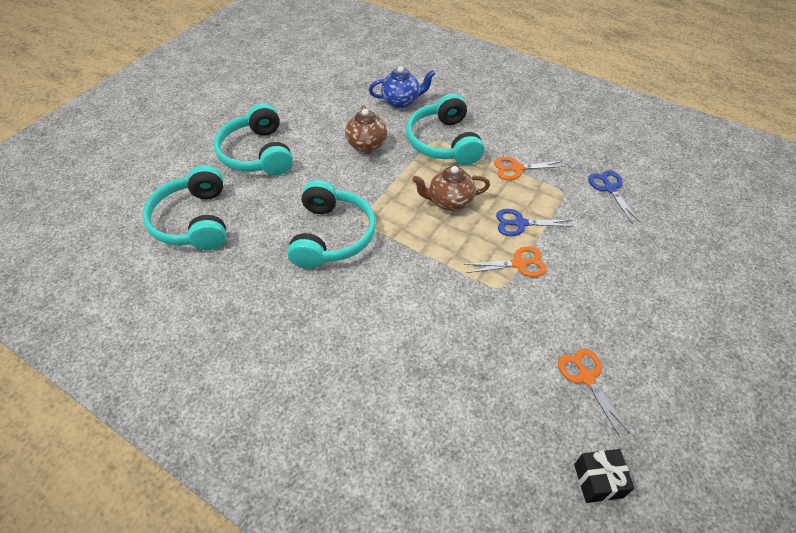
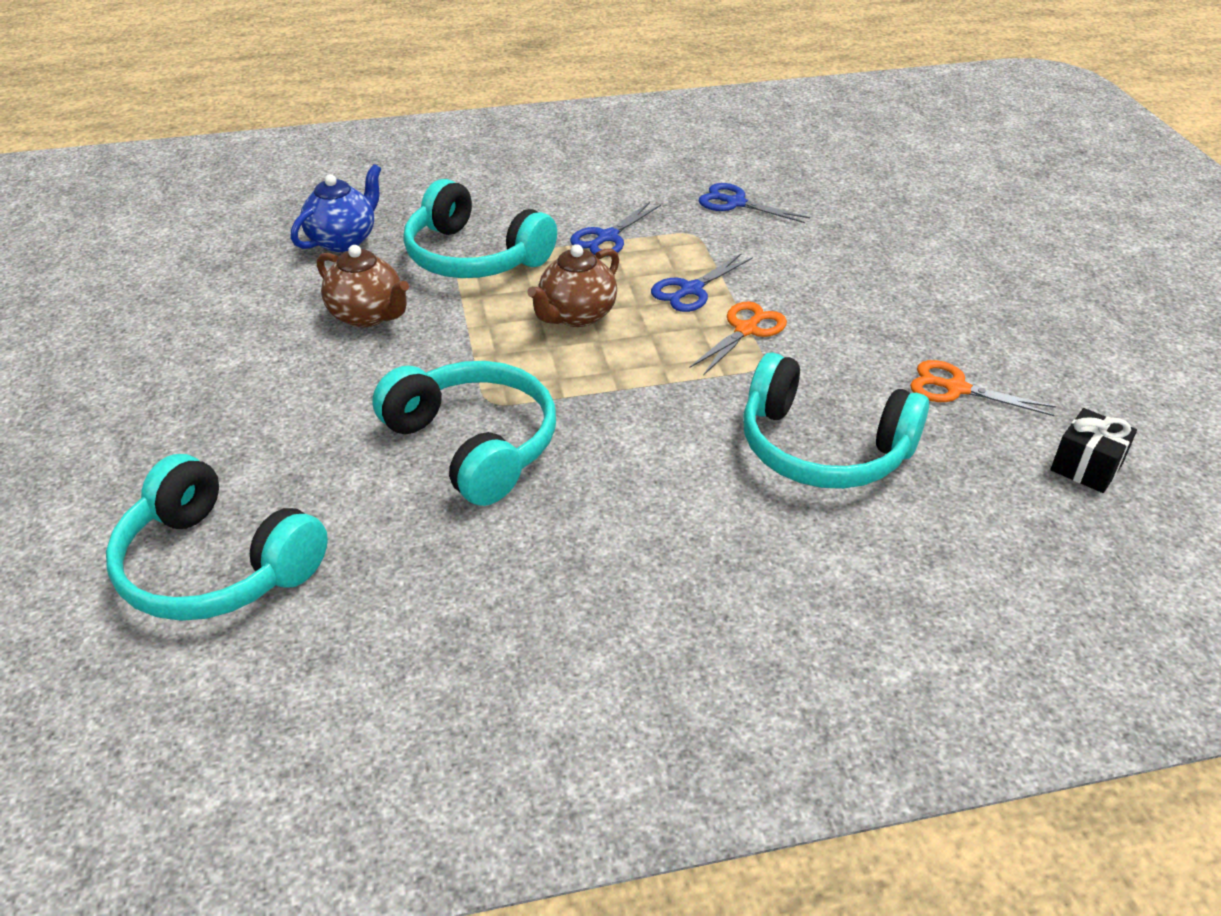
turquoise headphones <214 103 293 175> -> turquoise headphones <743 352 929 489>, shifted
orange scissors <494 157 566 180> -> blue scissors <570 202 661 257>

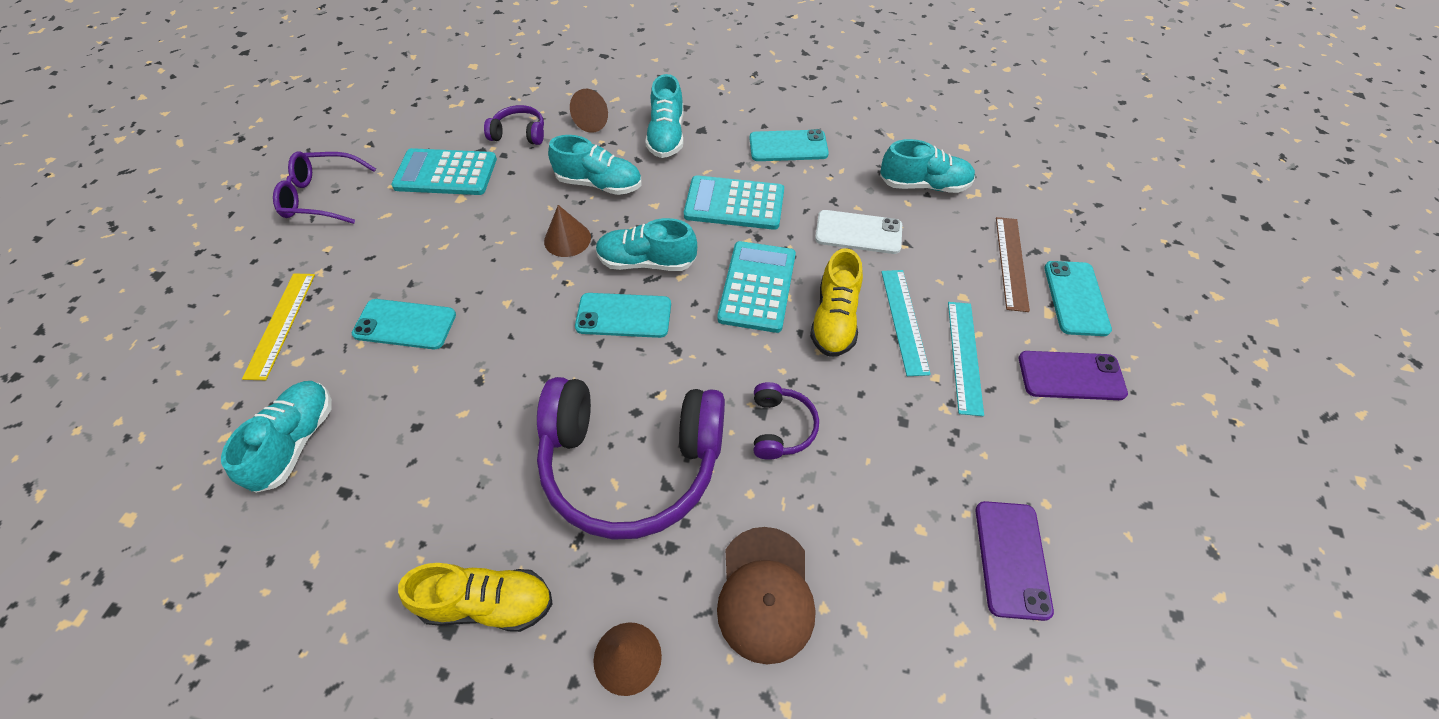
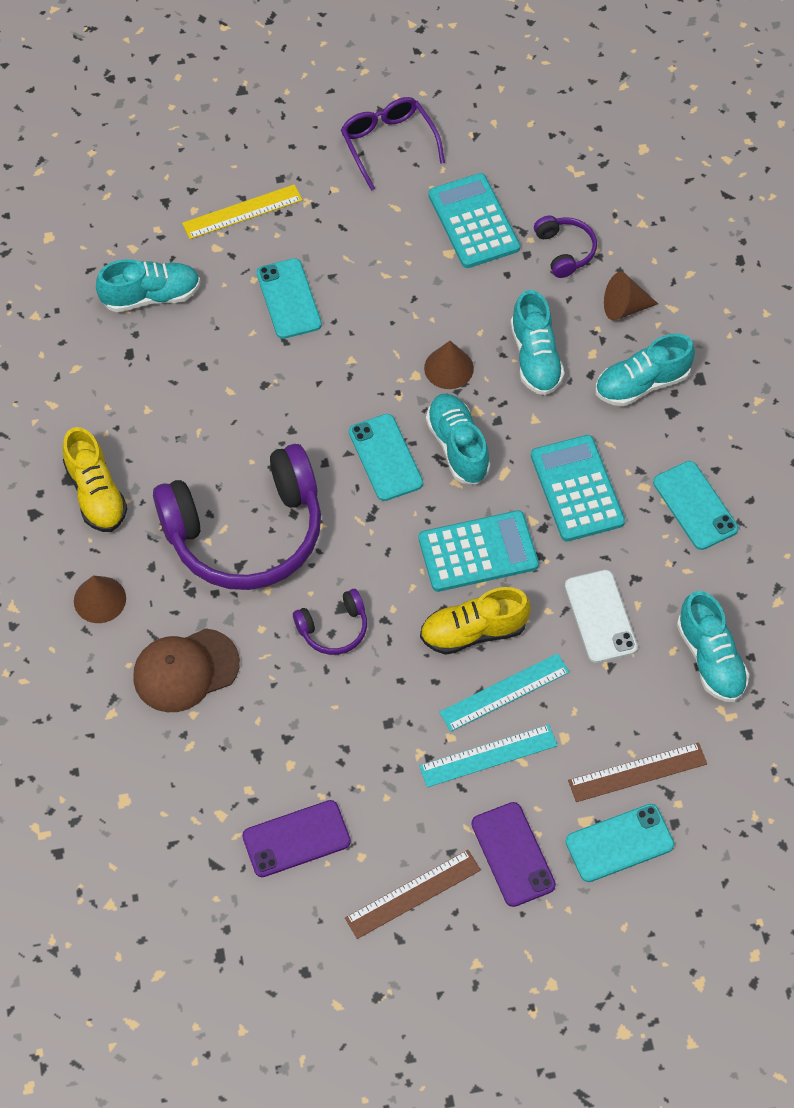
purple headphones <537 377 725 540> -> purple headphones <153 444 321 590>, 90 degrees counterclockwise
none -> brown ruler <345 850 481 939>

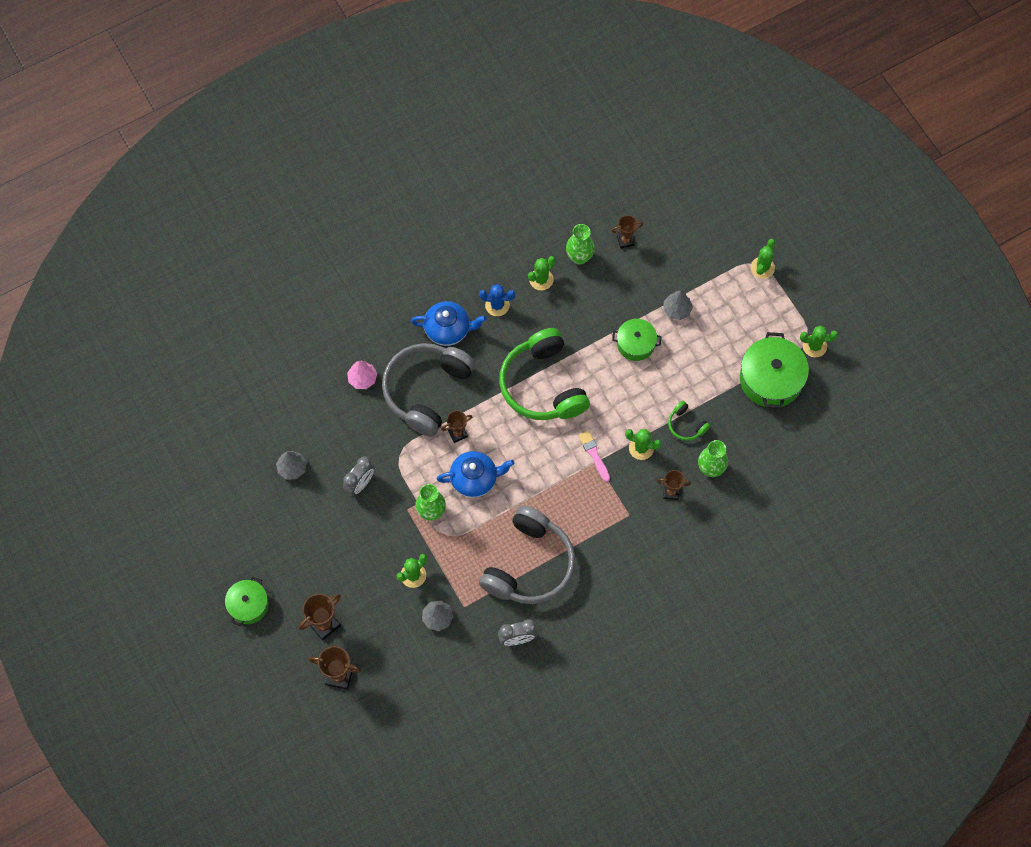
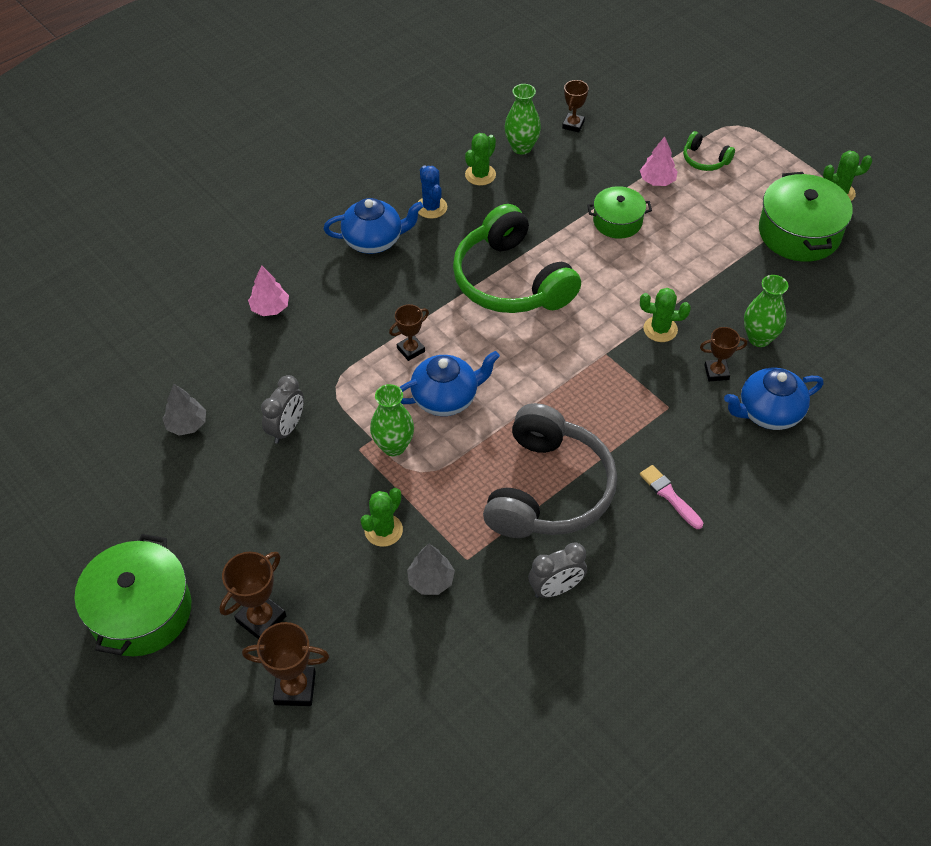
brown trophy <612 215 643 249> -> brown trophy <562 80 589 132>, 45 degrees counterclockwise
green cactus <751 239 775 279> -> none
blue cactus <479 284 515 316> -> blue cactus <418 165 447 219>, 75 degrees clockwise
grey tree <663 291 693 320> -> pink tree <640 136 678 186>
grey headphones <382 343 476 437> -> none
green headphones <668 401 710 441> -> green headphones <683 131 735 171>, shifted
pink brush <578 431 610 482> -> pink brush <640 465 703 529>, shifted
green pot <225 576 269 626> -> green pot <75 534 191 656>, x1.65
none -> blue teapot <724 368 823 430>

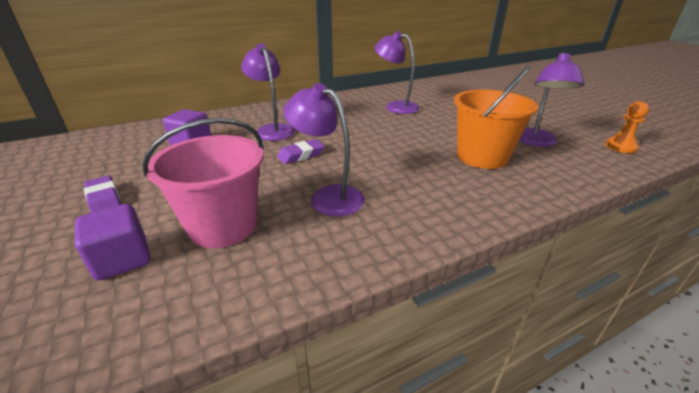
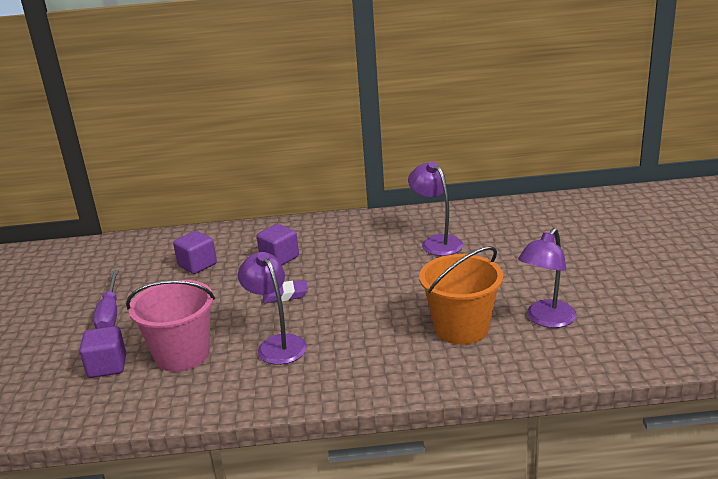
purple lamp <241 44 295 141> -> purple cube <257 224 299 265>
orange pawn <605 101 649 153> -> none
purple eraser <84 176 121 213> -> purple screwdriver <93 270 119 329>

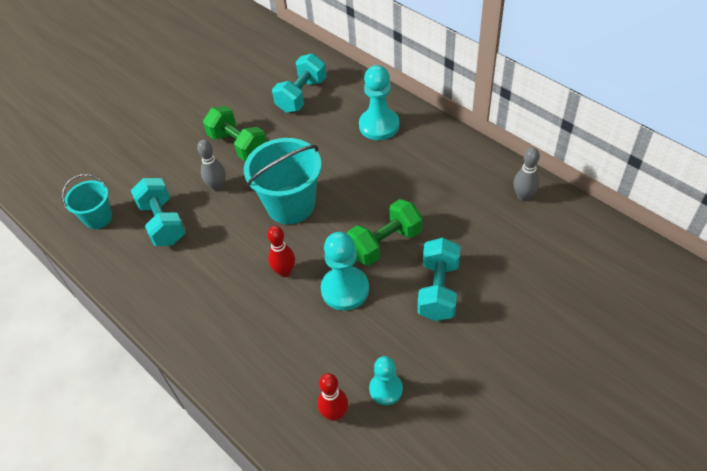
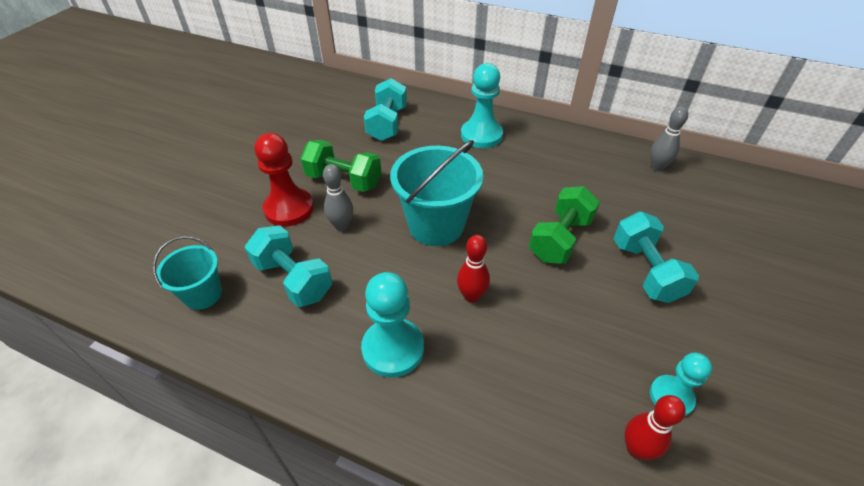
turquoise pawn <321 232 369 311> -> turquoise pawn <361 272 424 378>, shifted
none -> red pawn <254 133 314 227>

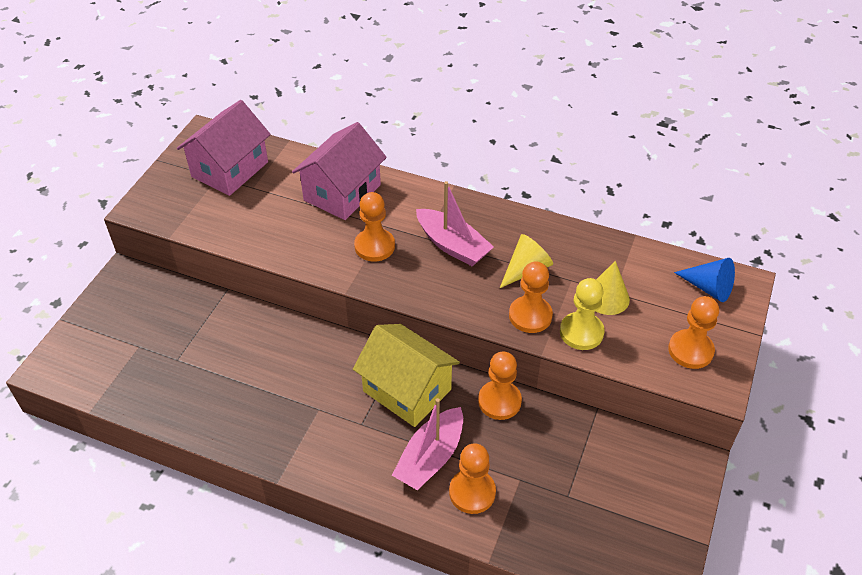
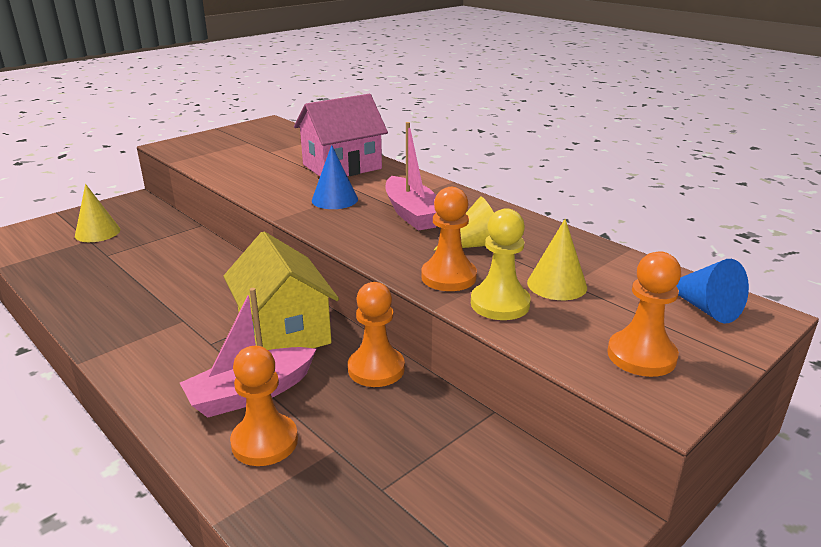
pink house <177 100 271 196> -> none
orange pawn <354 192 395 262> -> blue cone <312 145 358 209>
none -> yellow cone <75 184 120 242>

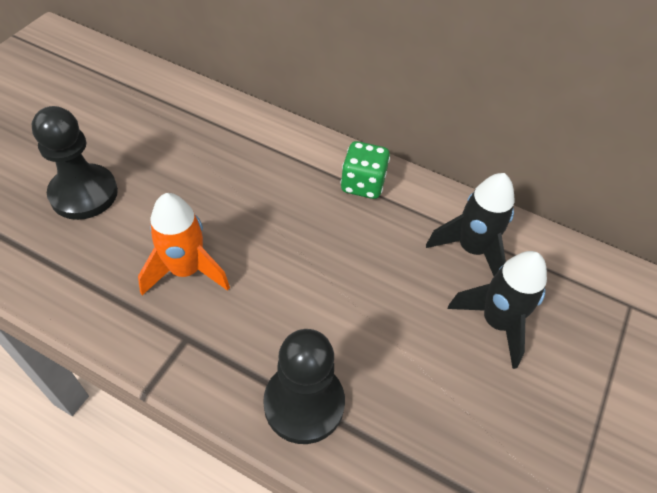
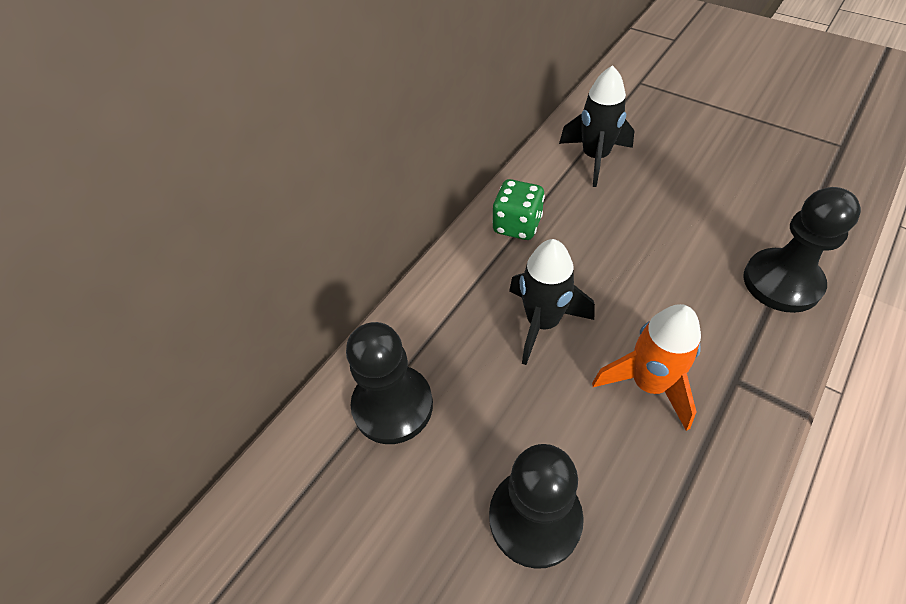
black rocket <448 251 547 369> -> black rocket <509 239 595 365>, shifted
none -> black pawn <346 322 433 444>

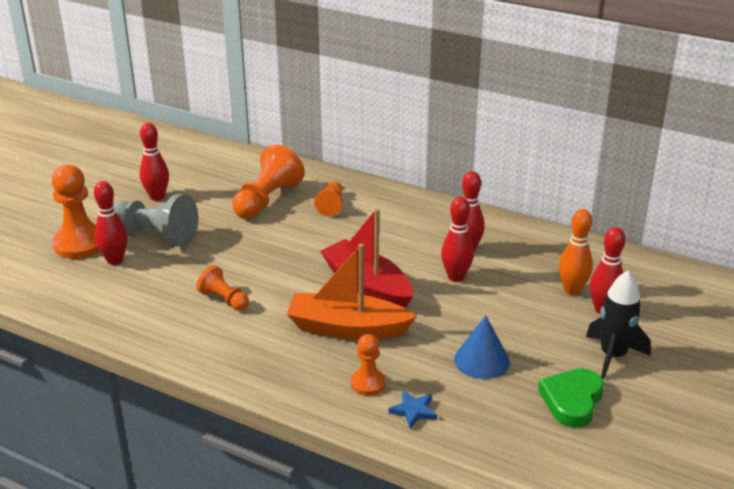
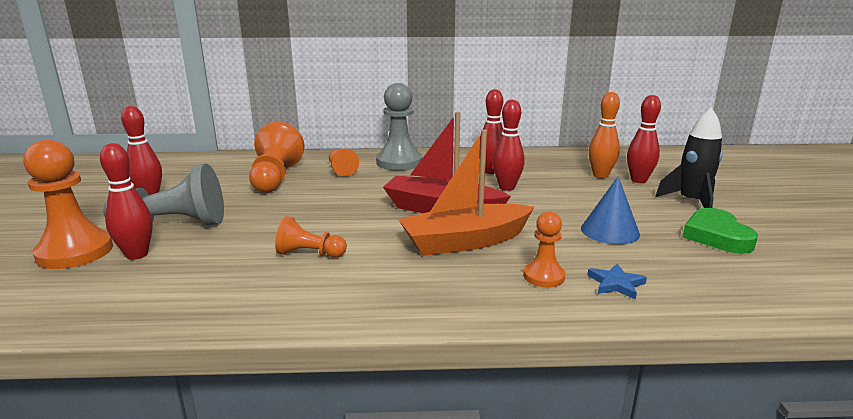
none -> grey pawn <376 83 422 171>

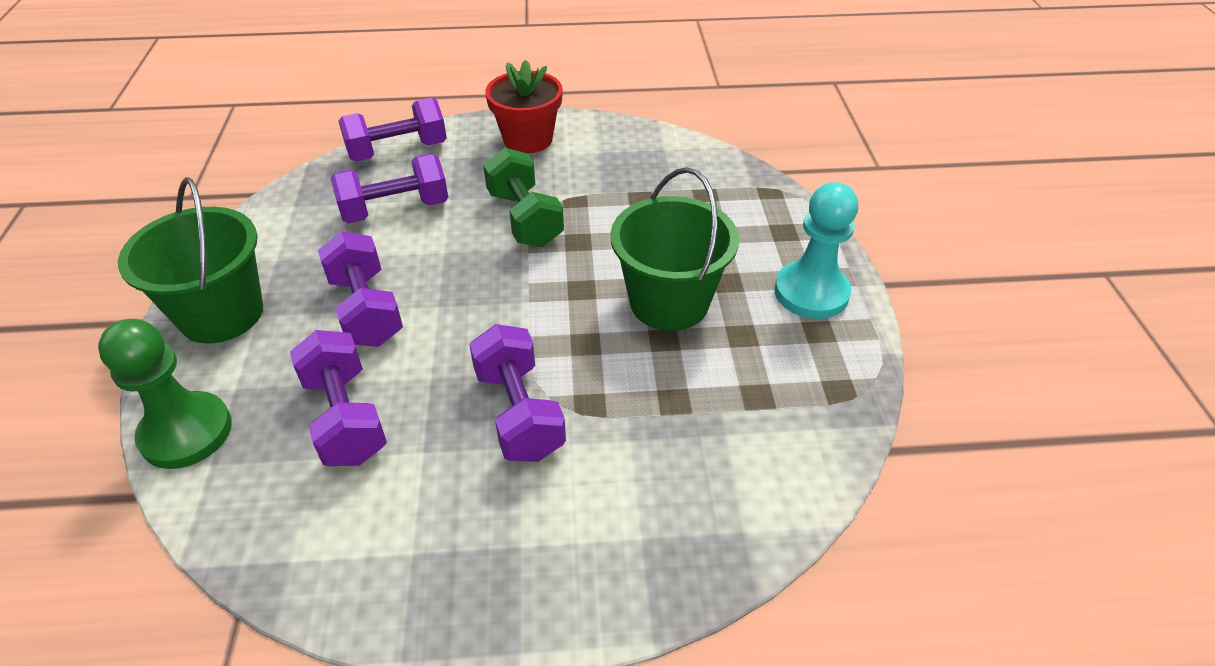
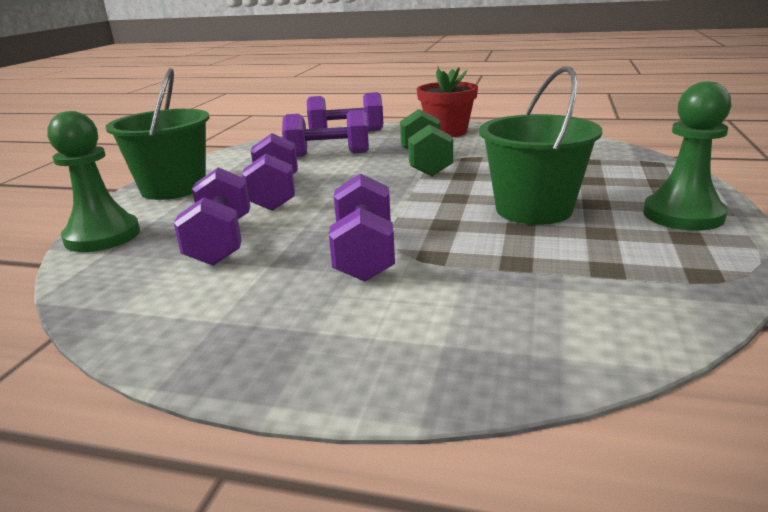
turquoise pawn <775 182 858 319> -> green pawn <643 81 731 231>

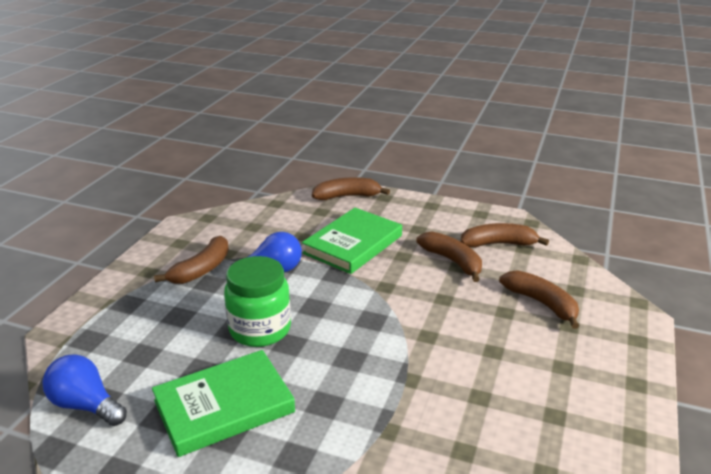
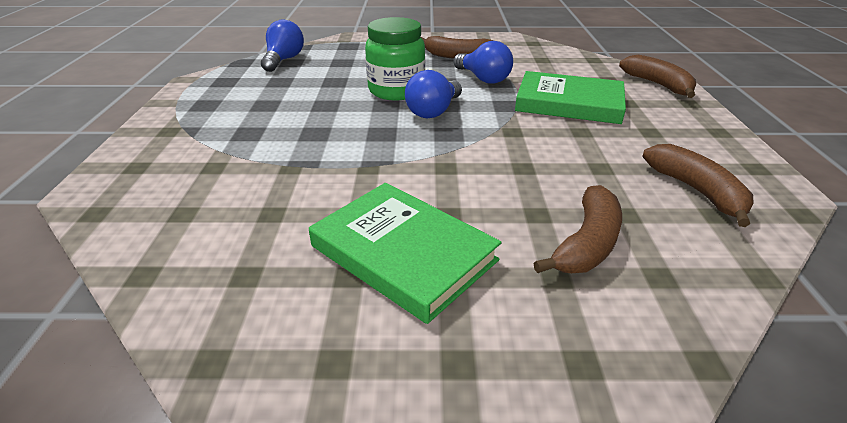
brown banana <416 232 482 282> -> none
green book <152 350 295 457> -> green book <309 183 502 324>, shifted
none -> blue light bulb <405 70 462 118>

